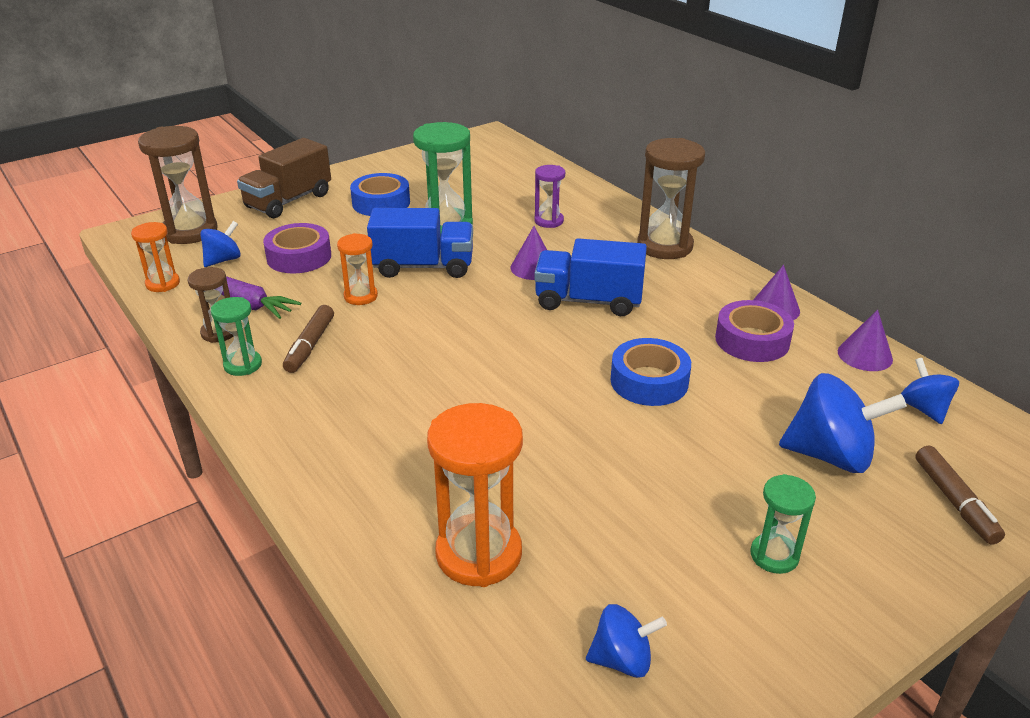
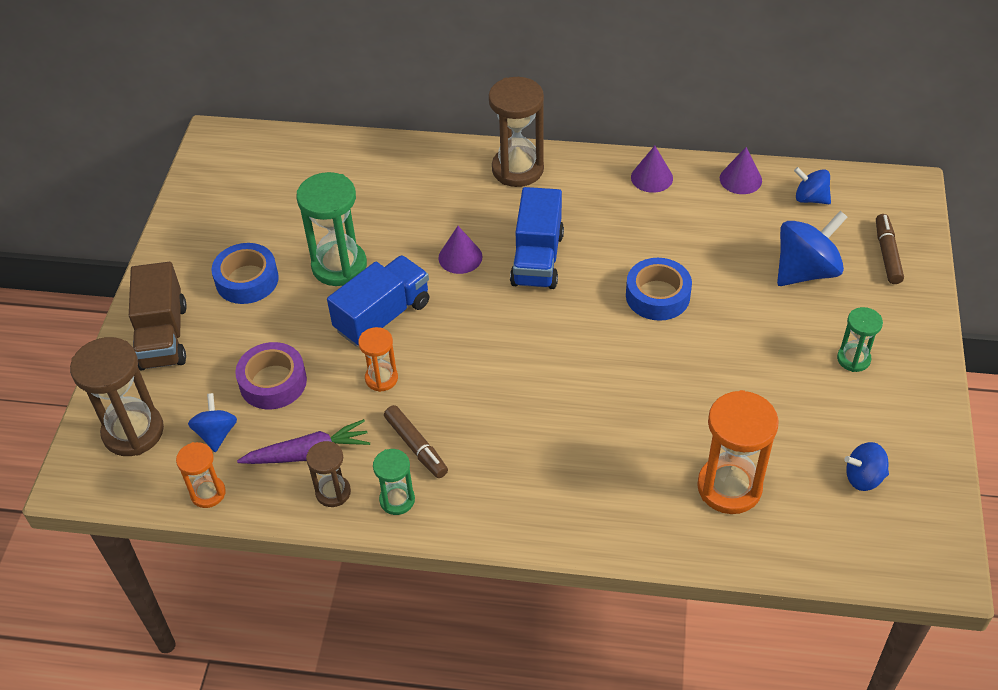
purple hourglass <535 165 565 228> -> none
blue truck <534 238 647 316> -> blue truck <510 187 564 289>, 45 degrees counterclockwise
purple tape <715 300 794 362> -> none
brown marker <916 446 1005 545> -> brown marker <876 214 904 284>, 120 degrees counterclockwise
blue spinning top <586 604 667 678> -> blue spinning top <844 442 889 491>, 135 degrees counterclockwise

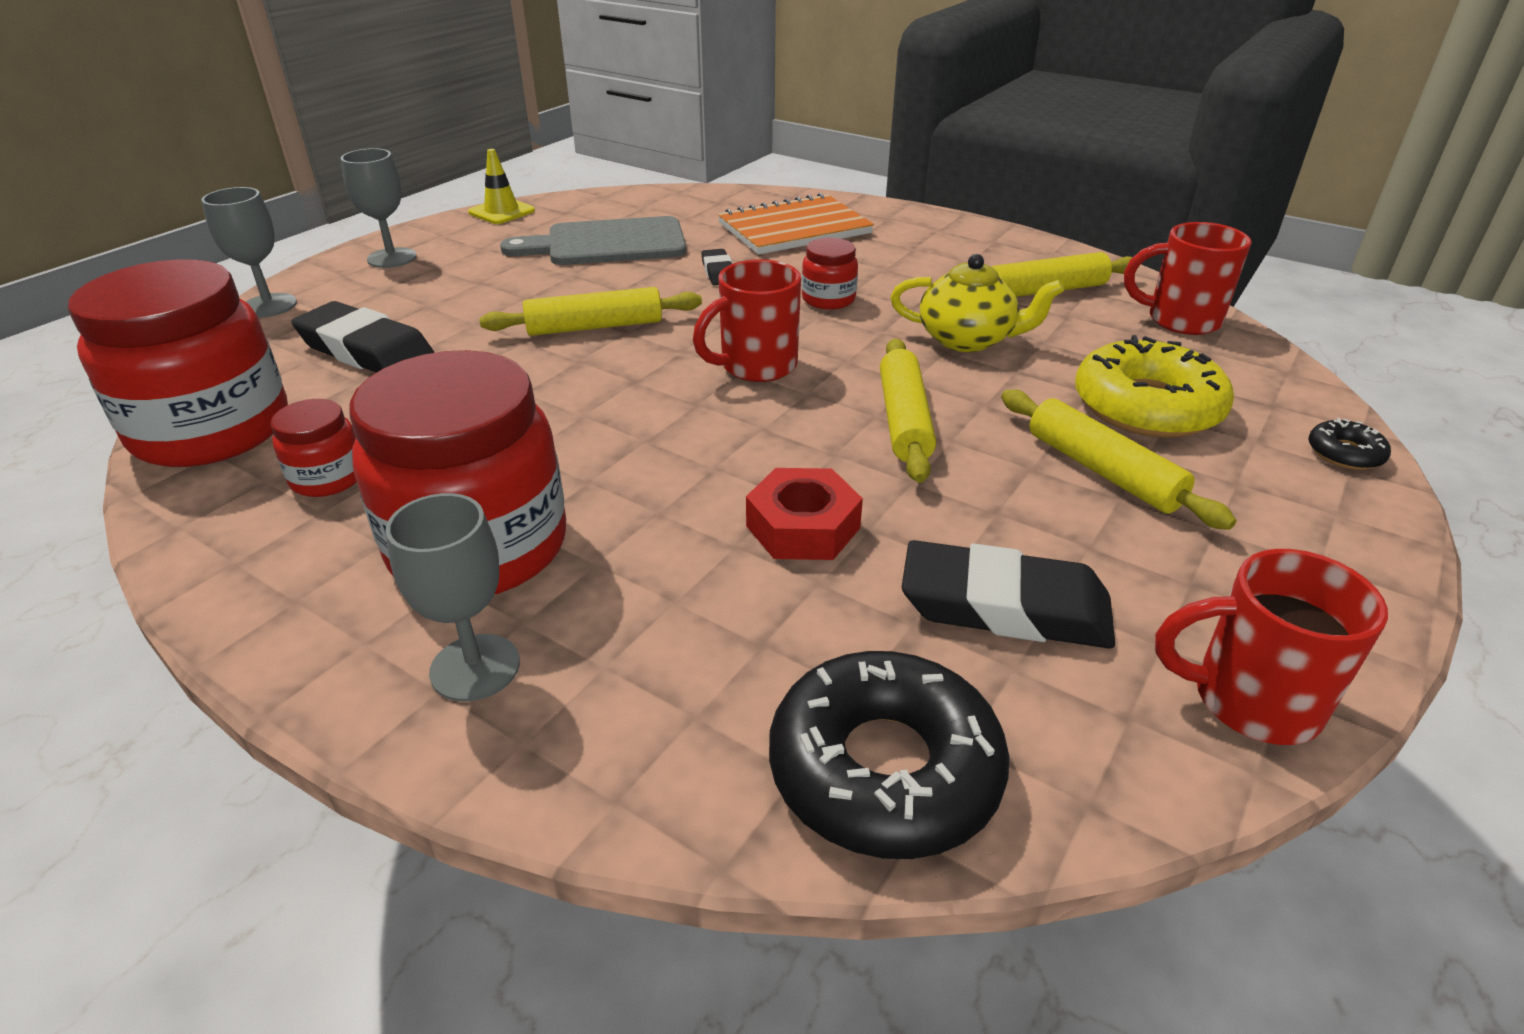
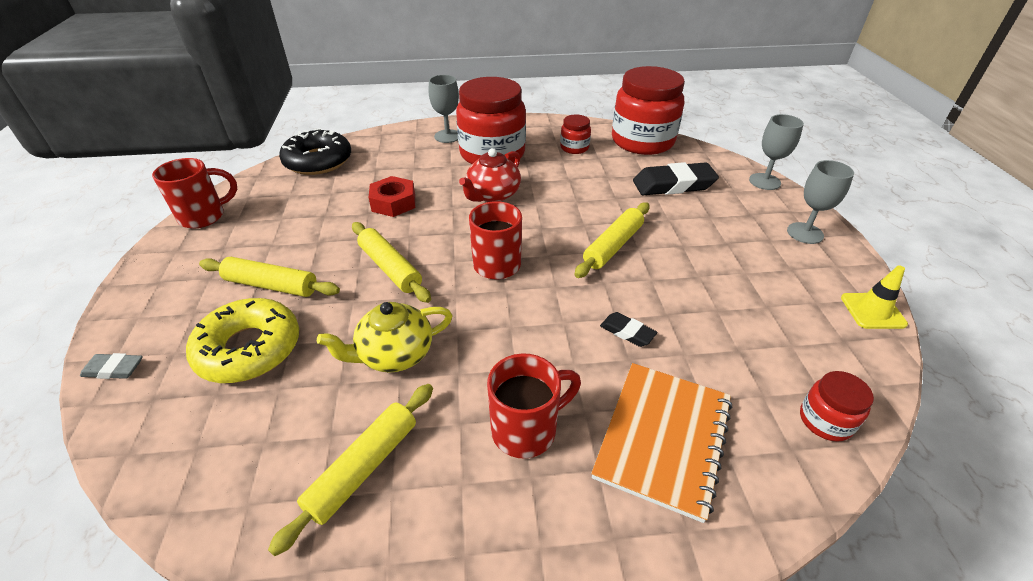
grey cutting board <500 216 686 265> -> none
red mug <1124 222 1252 335> -> red mug <487 353 581 459>, shifted
red jar <802 238 858 310> -> red jar <800 371 874 441>, shifted
black donut <1308 418 1391 470> -> grey eraser <80 353 143 379>
black eraser <902 540 1115 649> -> none
none -> red teapot <459 148 521 202>

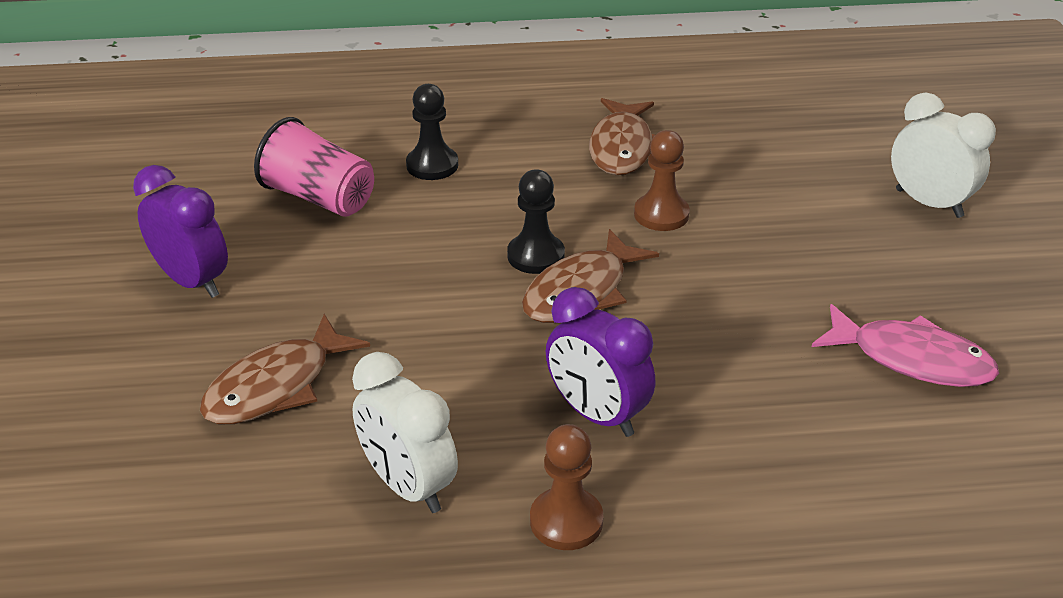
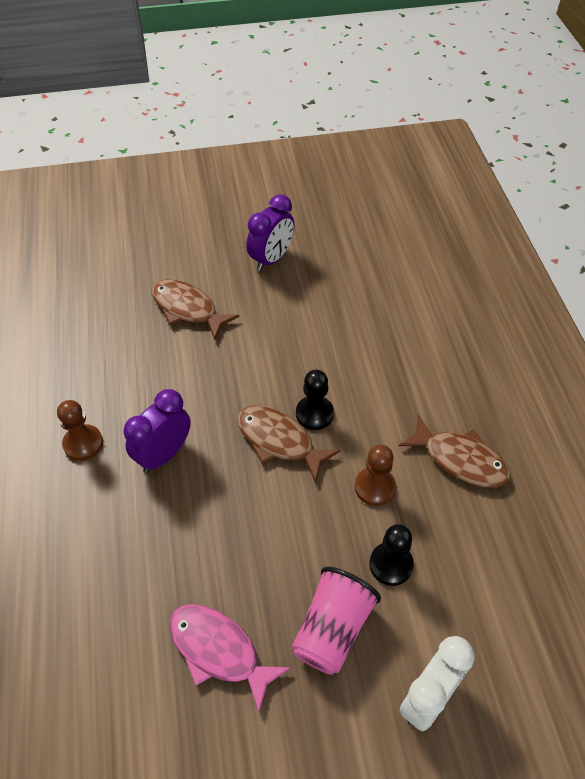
black pawn <406 84 458 180> -> black pawn <369 524 414 586>, shifted
brown fish <589 98 655 175> -> brown fish <399 415 511 488>, 150 degrees counterclockwise
pink cup <254 117 374 217> -> pink cup <292 567 381 675>, shifted
pink fish <812 304 999 387> -> pink fish <169 604 291 712>, 105 degrees clockwise
white clock <352 352 458 513> -> none

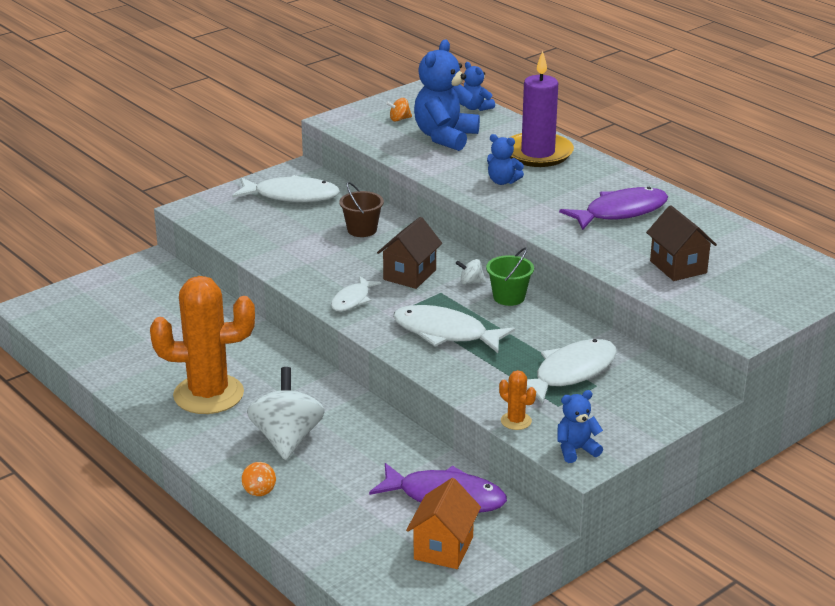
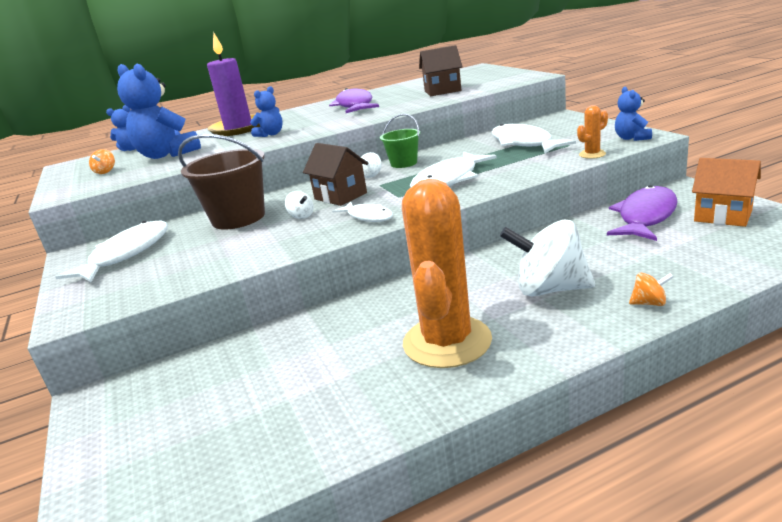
brown bucket <339 182 384 237> -> brown bucket <178 134 265 230>, x1.75
none -> white spinning top <285 191 314 219>

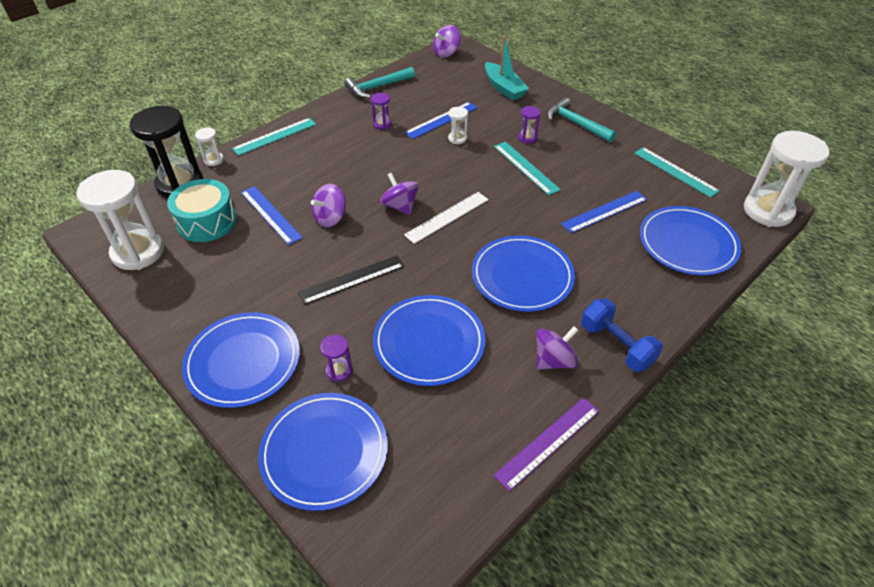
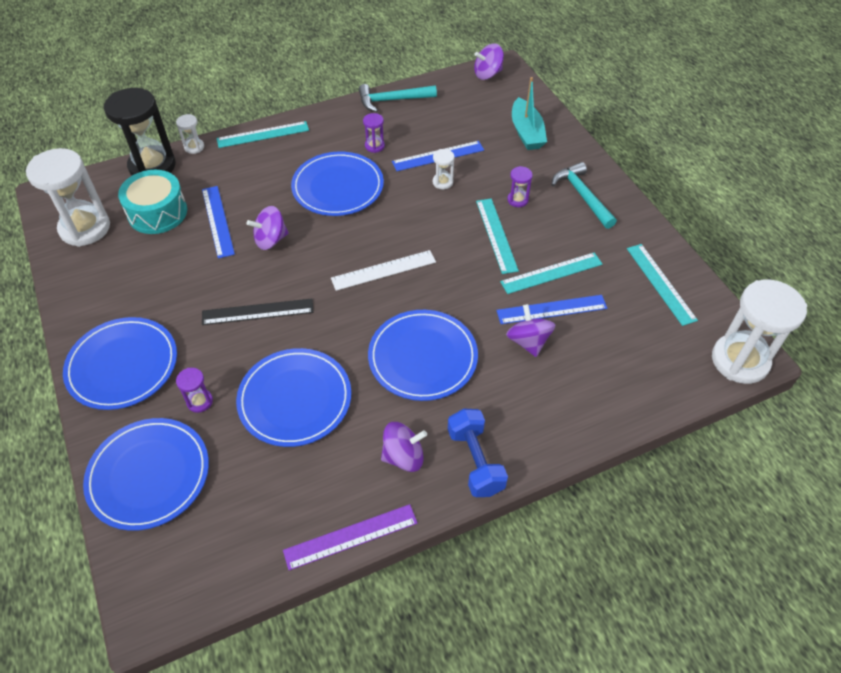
purple spinning top <380 172 419 215> -> purple spinning top <506 304 555 357>, shifted
blue plate <640 206 741 275> -> blue plate <291 151 384 216>, shifted
none -> turquoise ruler <500 252 603 294>

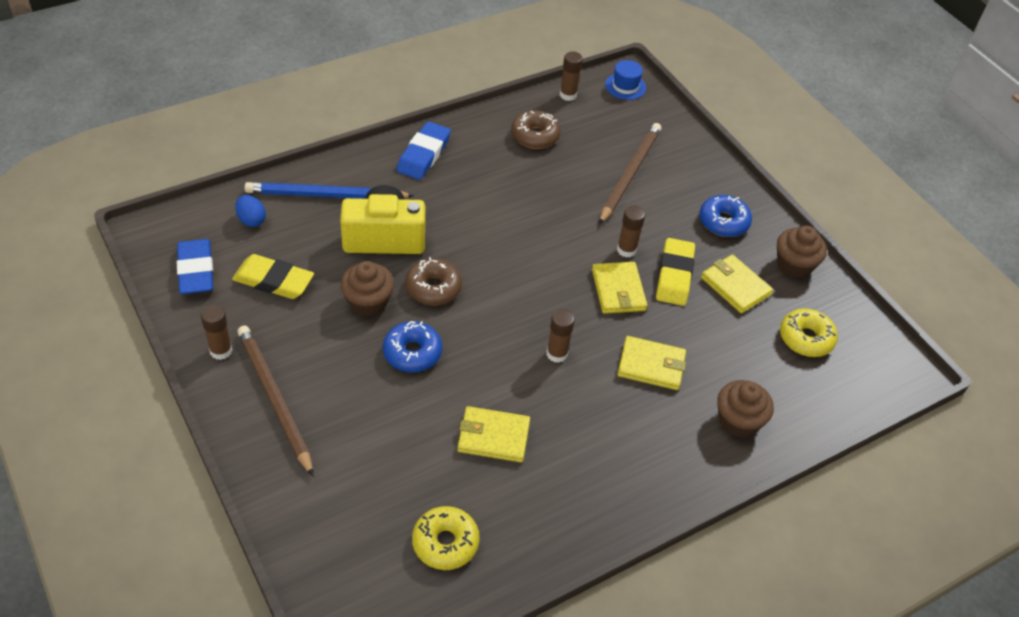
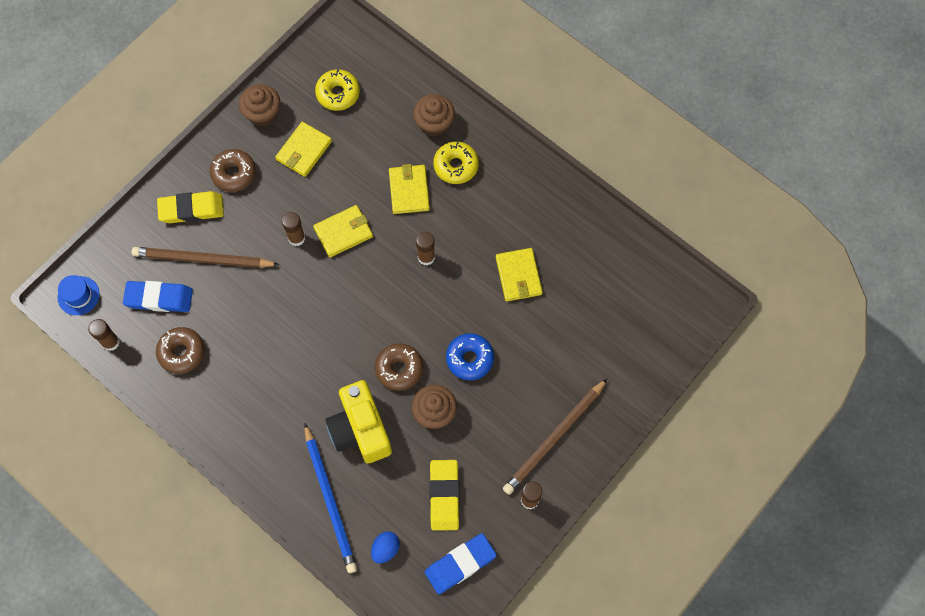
blue eraser <397 121 451 180> -> blue eraser <123 281 193 312>, shifted
blue donut <699 195 752 237> -> brown donut <210 149 256 192>
yellow eraser <656 238 695 306> -> yellow eraser <157 191 224 223>, shifted
yellow donut <412 506 480 570> -> yellow donut <433 141 479 184>, shifted

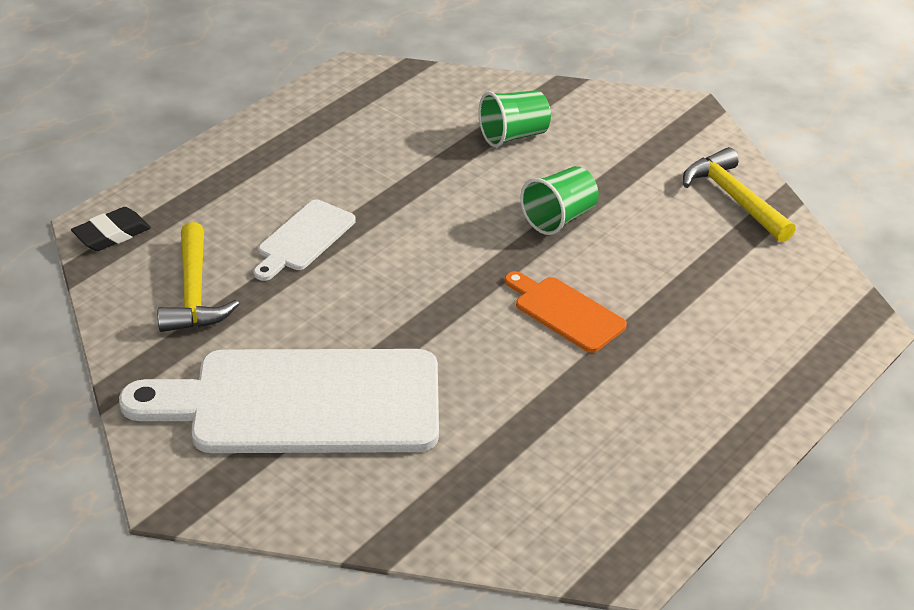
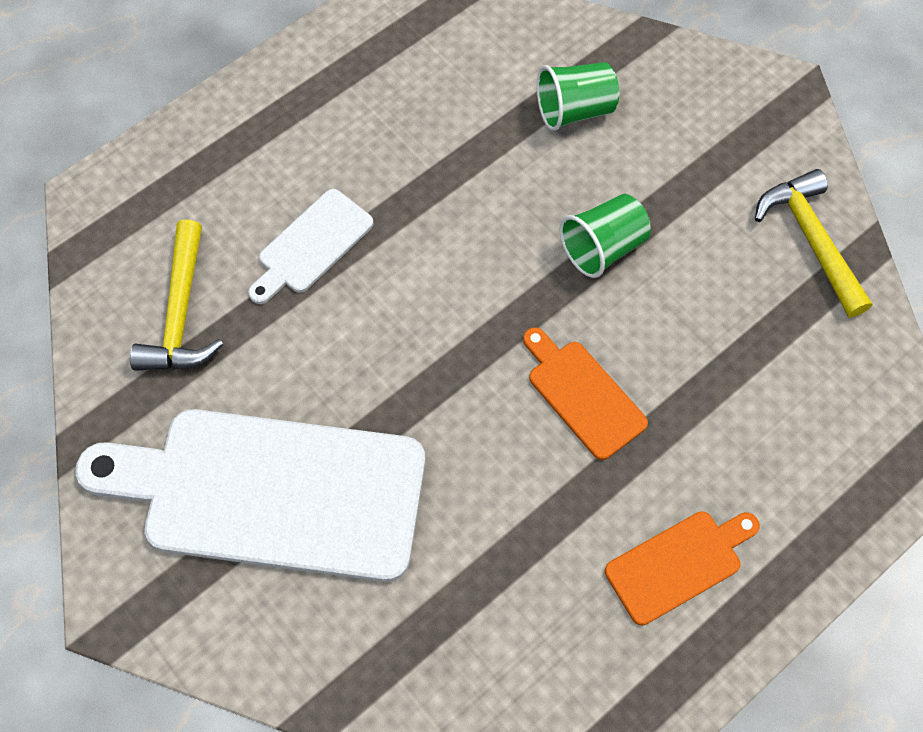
black eraser <71 207 151 251> -> none
none -> orange cutting board <605 511 760 625>

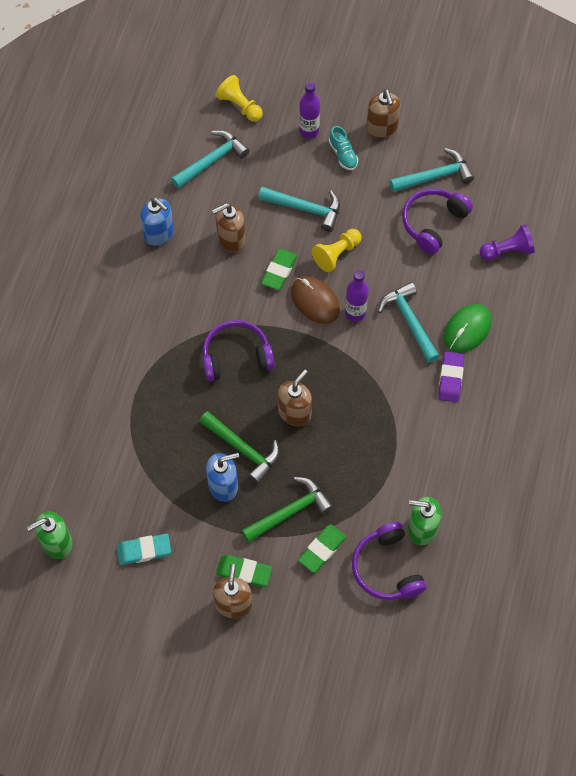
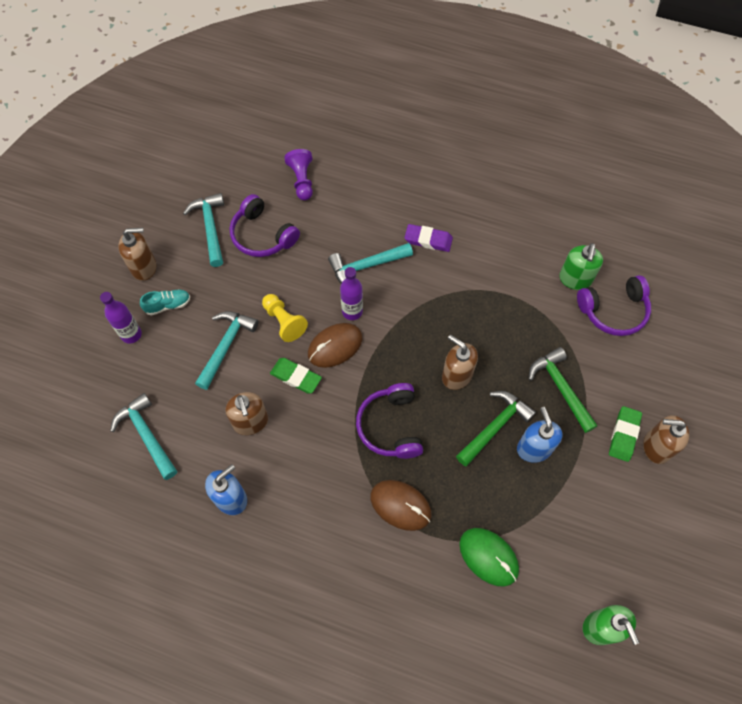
yellow pawn <216 75 263 122> -> none
green mouse <444 304 492 353> -> green mouse <459 528 519 587>, shifted
green eraser <298 524 346 573> -> none
turquoise eraser <117 534 171 565> -> none
none -> brown mouse <370 480 432 531>

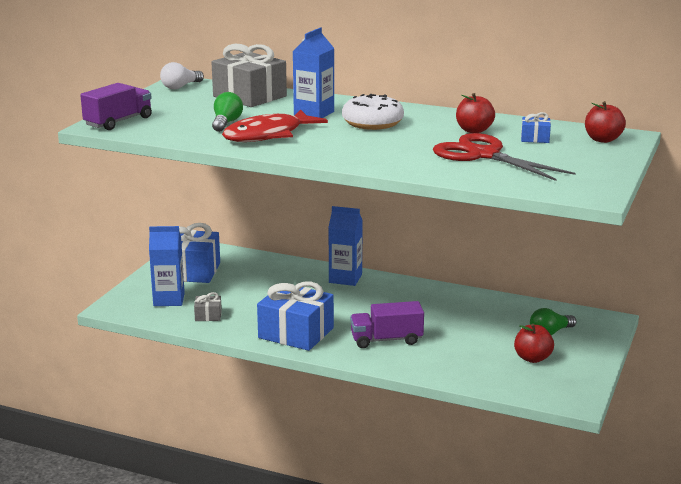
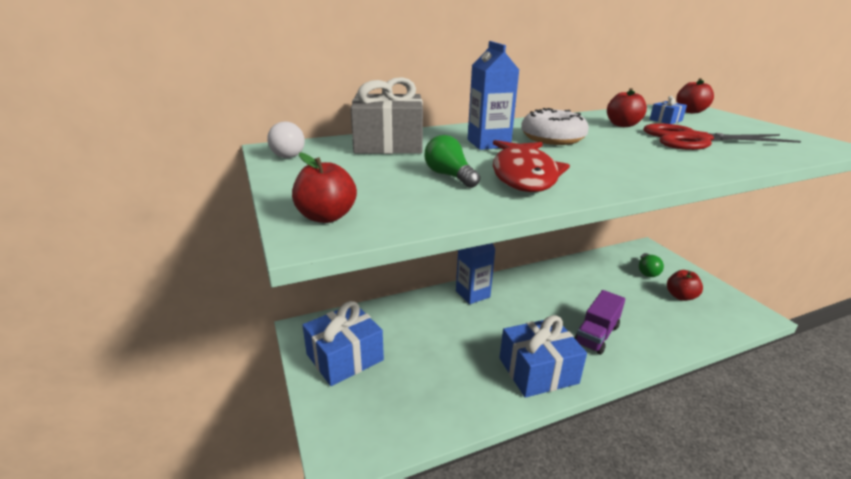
purple truck <80 83 152 130> -> red apple <292 152 357 223>
blue carton <149 226 185 306> -> none
grey gift <194 292 222 321> -> none

